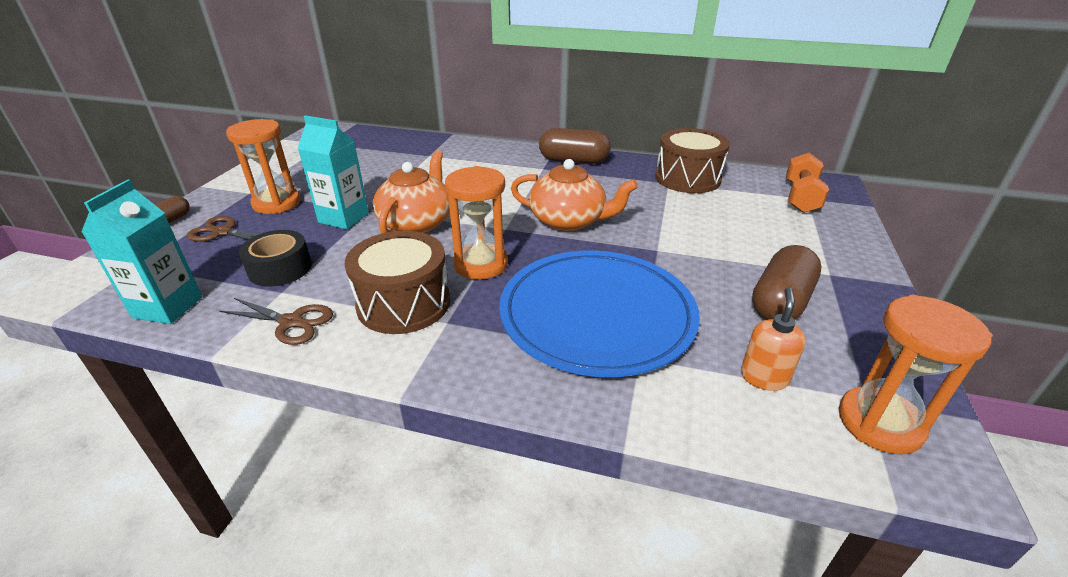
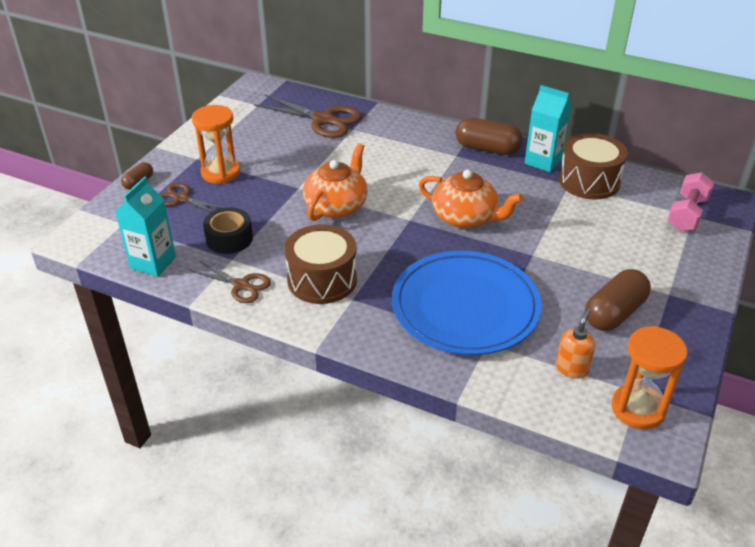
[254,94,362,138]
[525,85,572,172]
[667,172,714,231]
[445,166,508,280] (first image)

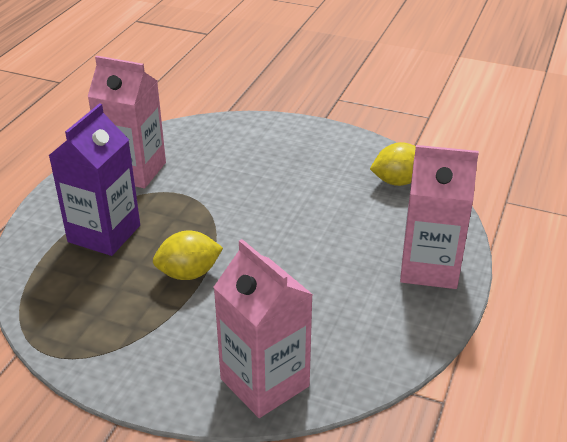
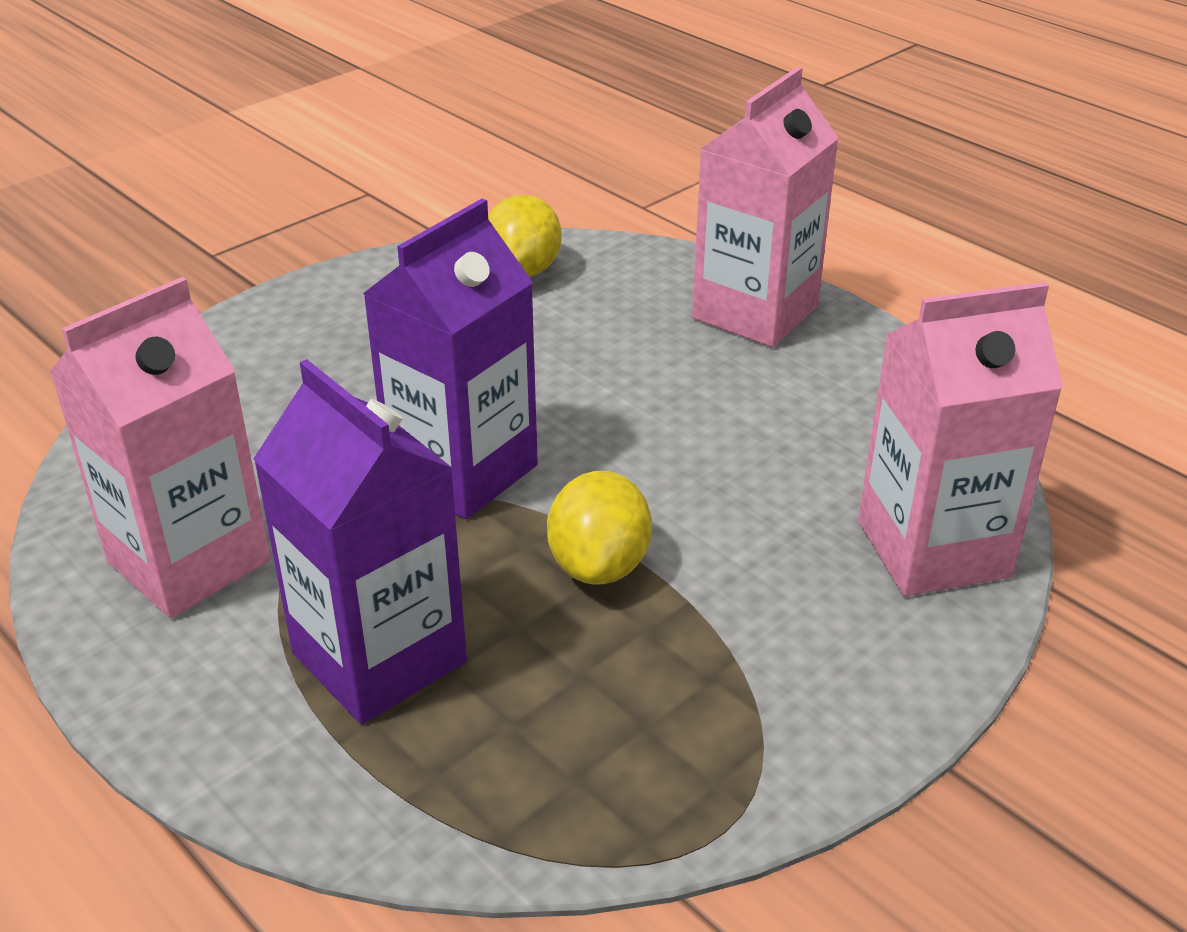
[363,198,538,519]

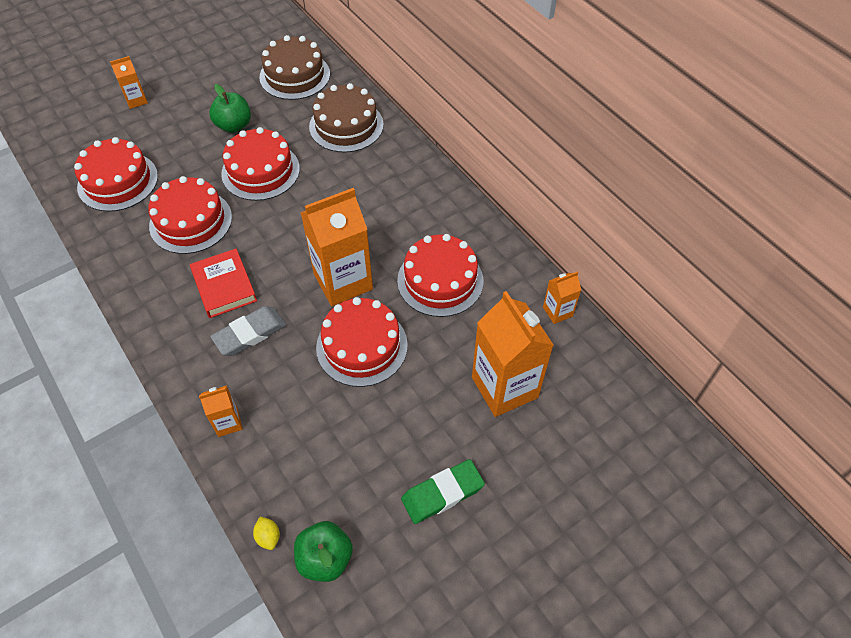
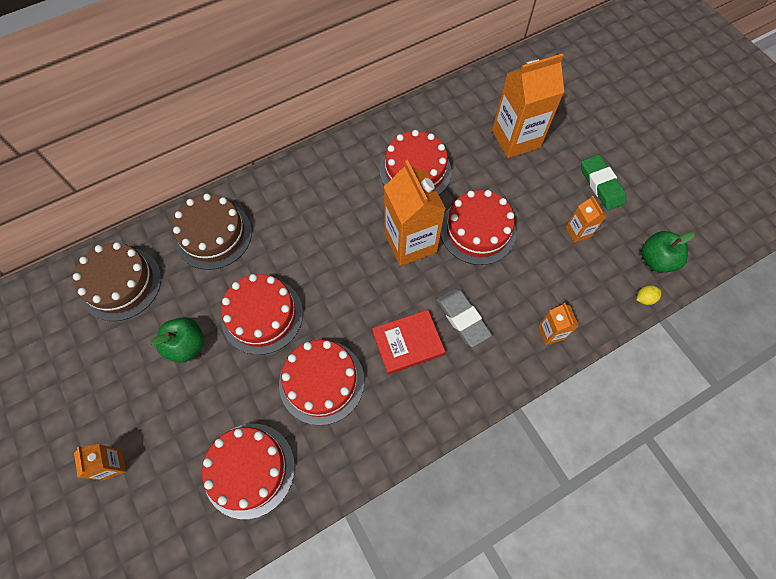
[566,196,606,243]

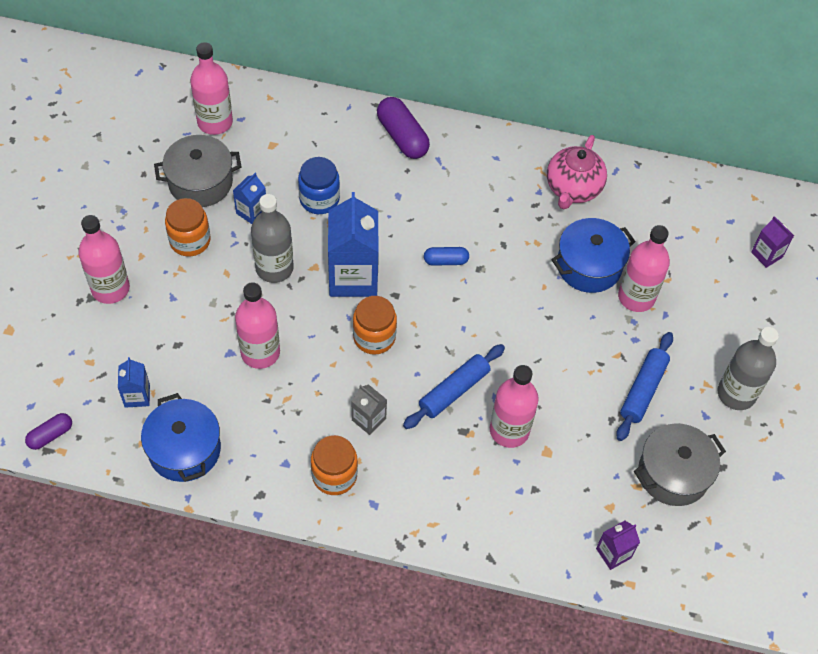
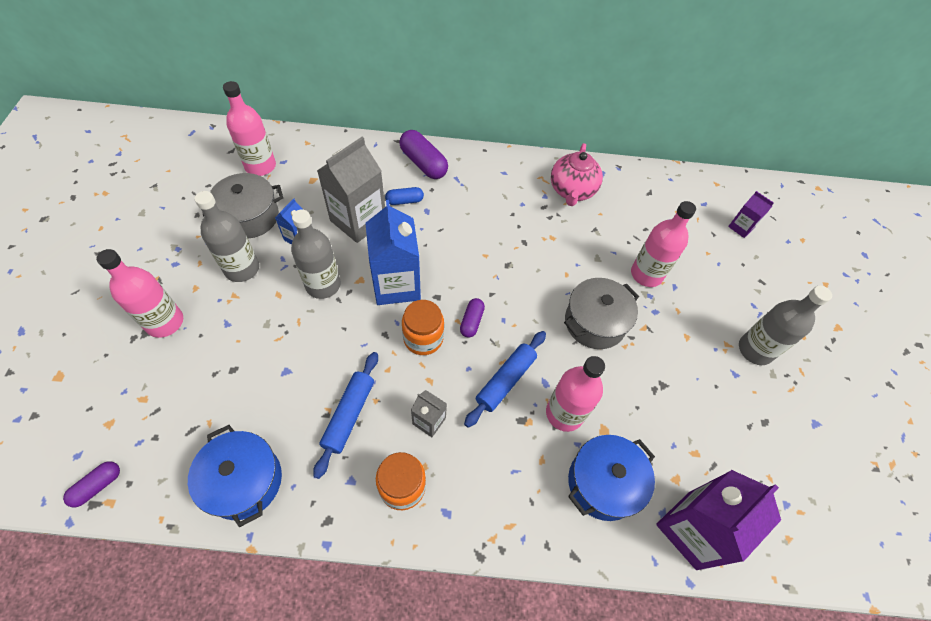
[195,191,259,282]
[313,352,378,479]
[317,137,385,243]
[385,187,424,205]
[460,298,485,338]
[564,278,639,349]
[568,435,655,521]
[656,470,781,570]
[118,357,150,408] (first image)
[235,282,280,369] (first image)

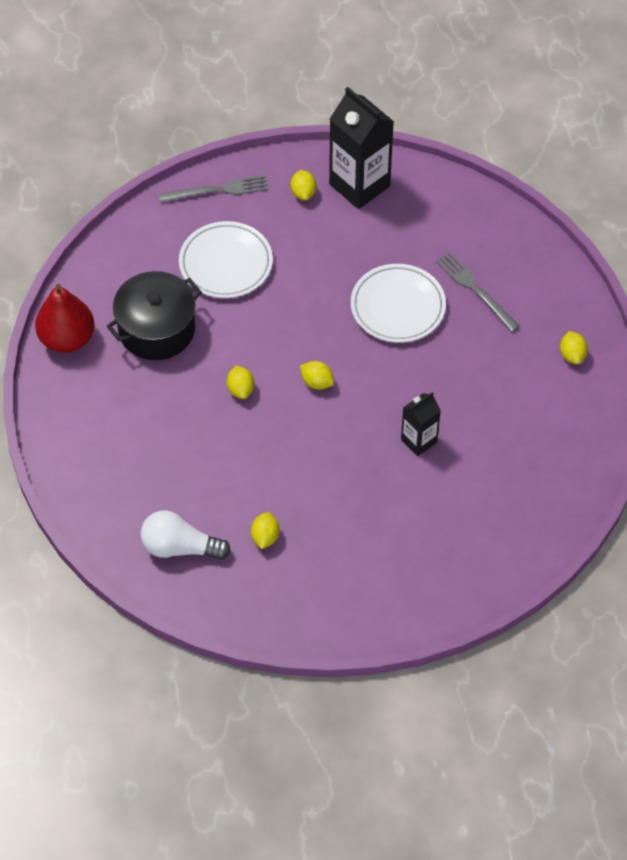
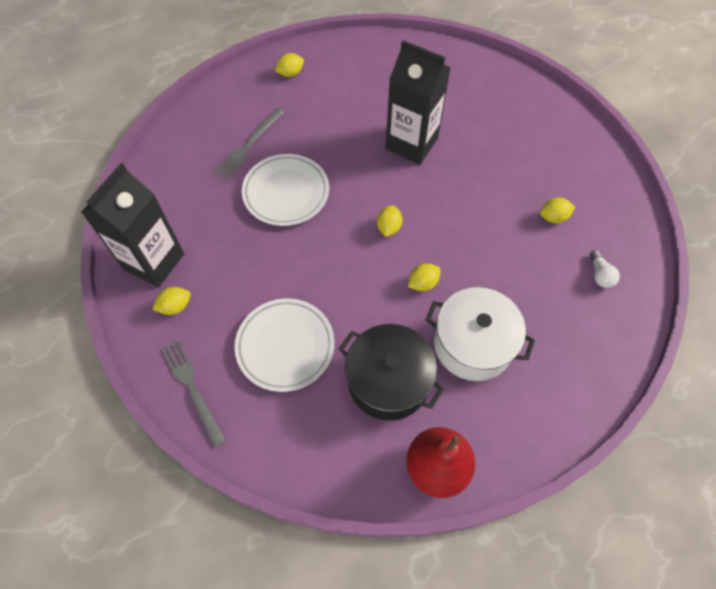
[385,40,451,164]
[425,287,535,381]
[590,250,620,288]

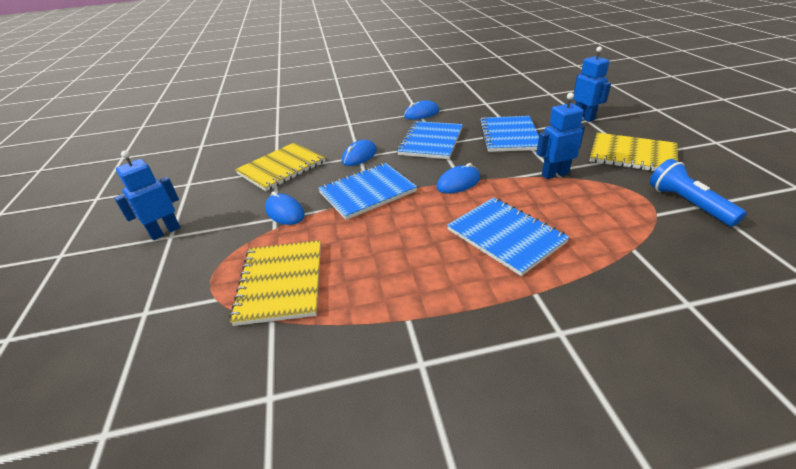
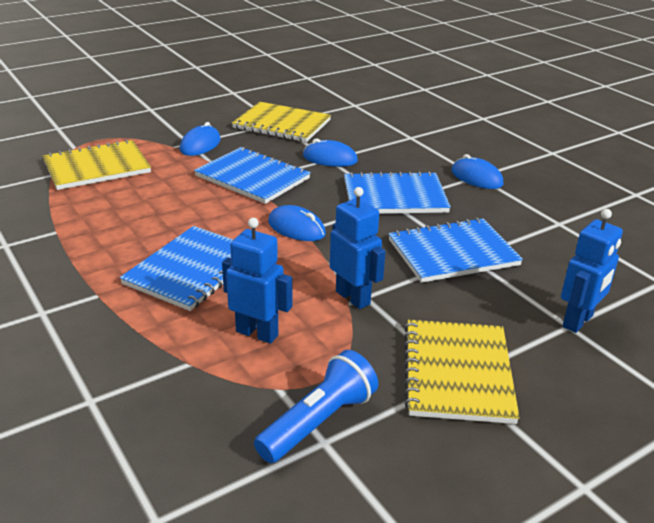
[222,218,292,344]

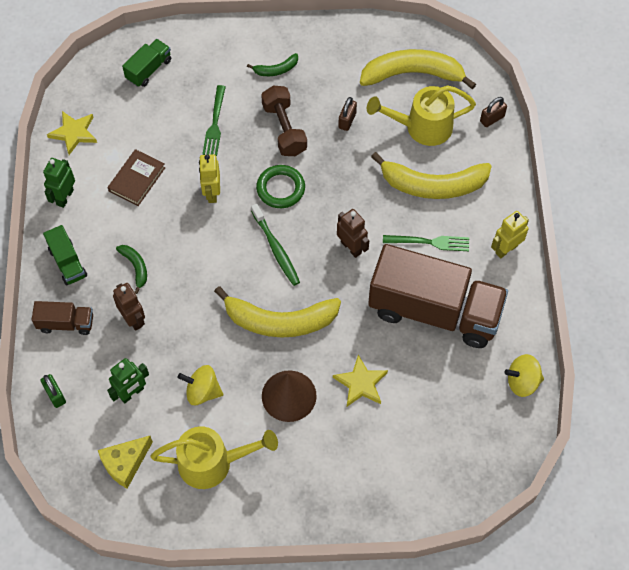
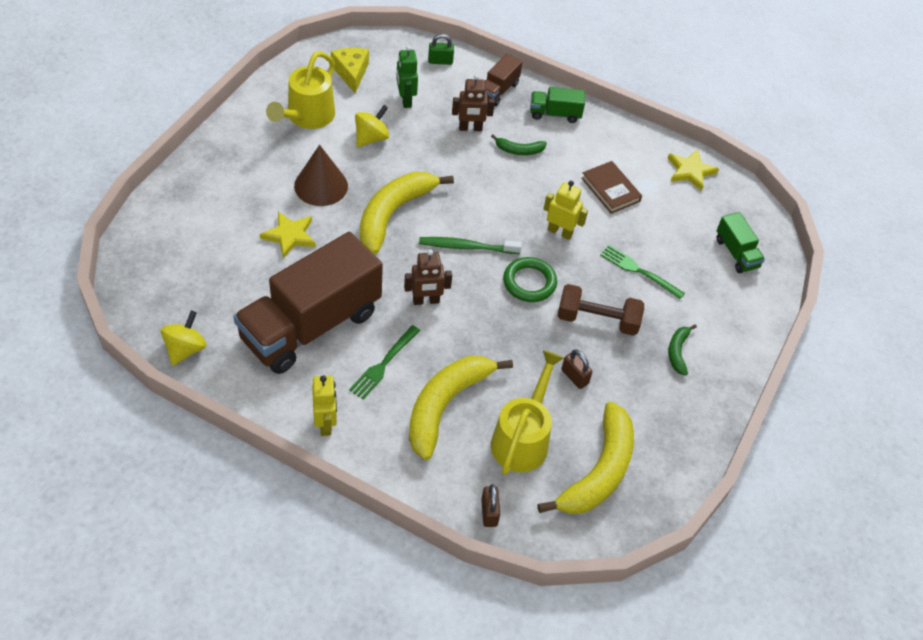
[43,158,75,208] (first image)

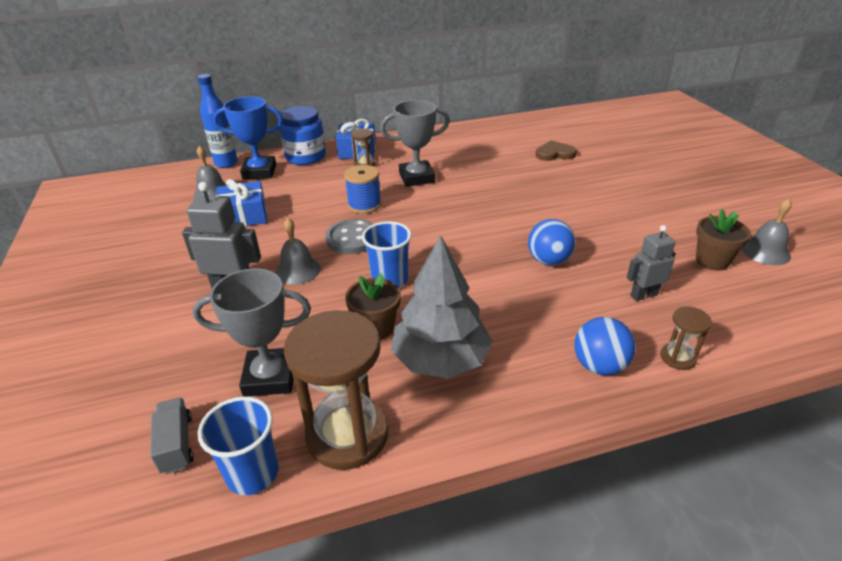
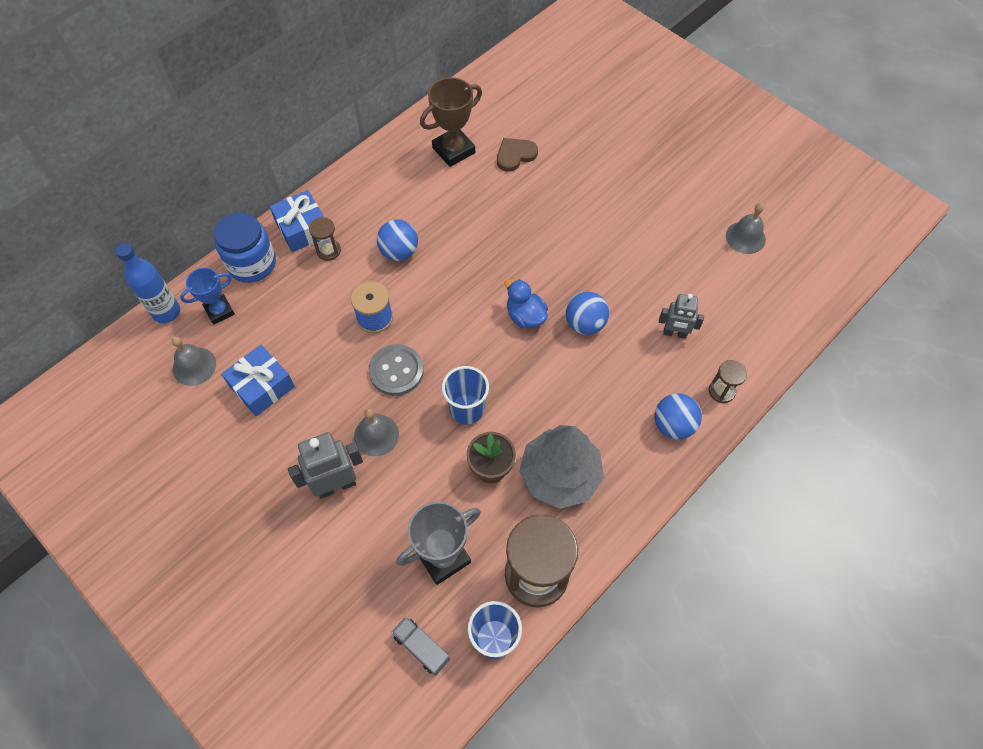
[180,267,235,325]
[377,219,418,261]
[420,77,482,167]
[505,279,548,328]
[659,294,704,339]
[696,209,751,271] (first image)

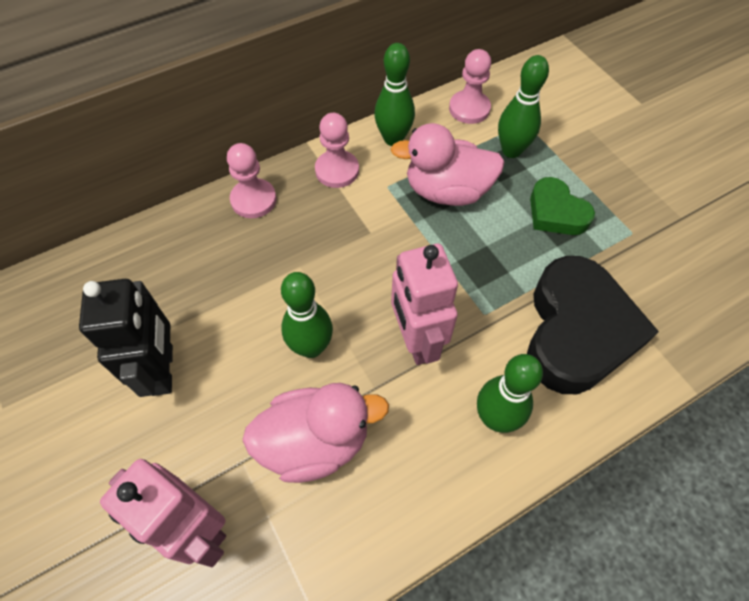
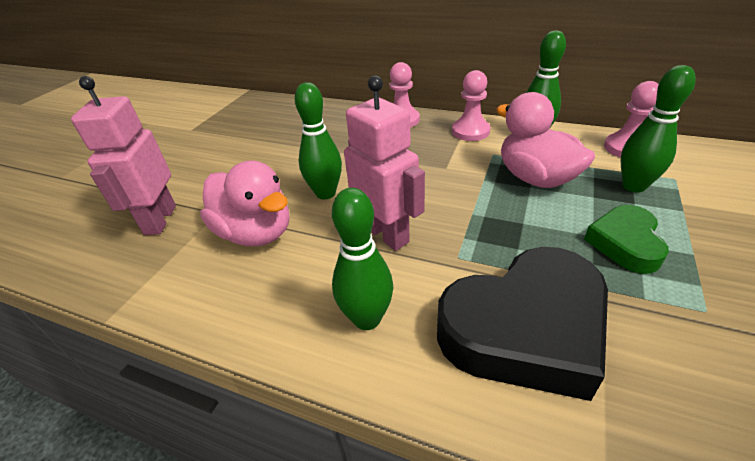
[344,75,425,251]
[79,279,173,397] (first image)

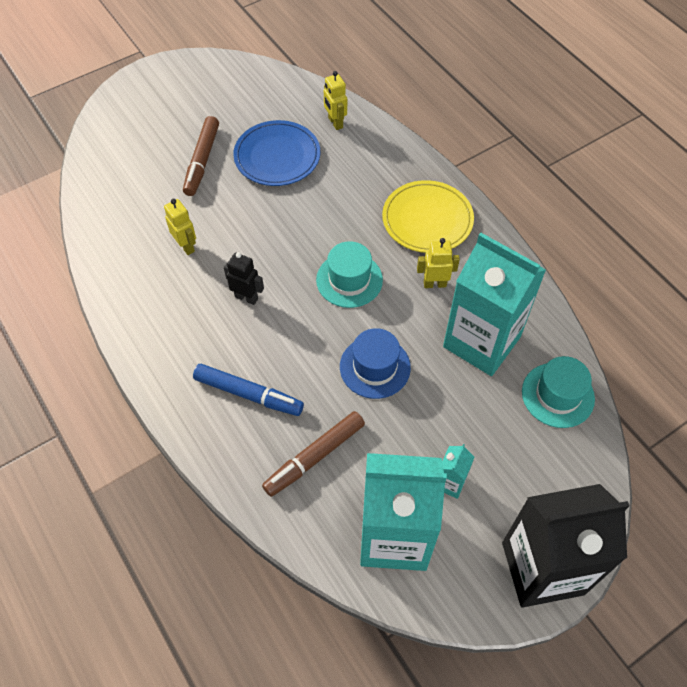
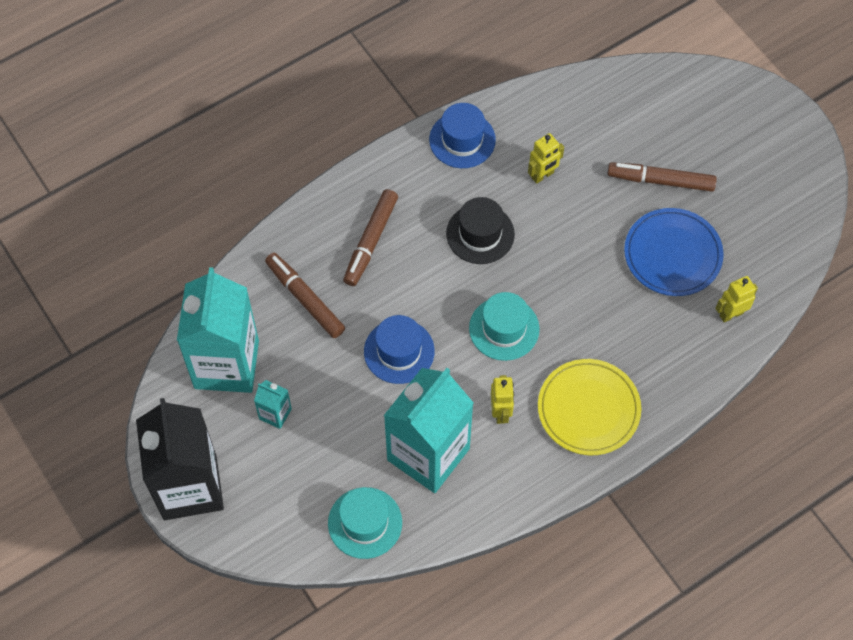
[343,189,398,286]
[429,103,496,168]
[446,197,515,264]

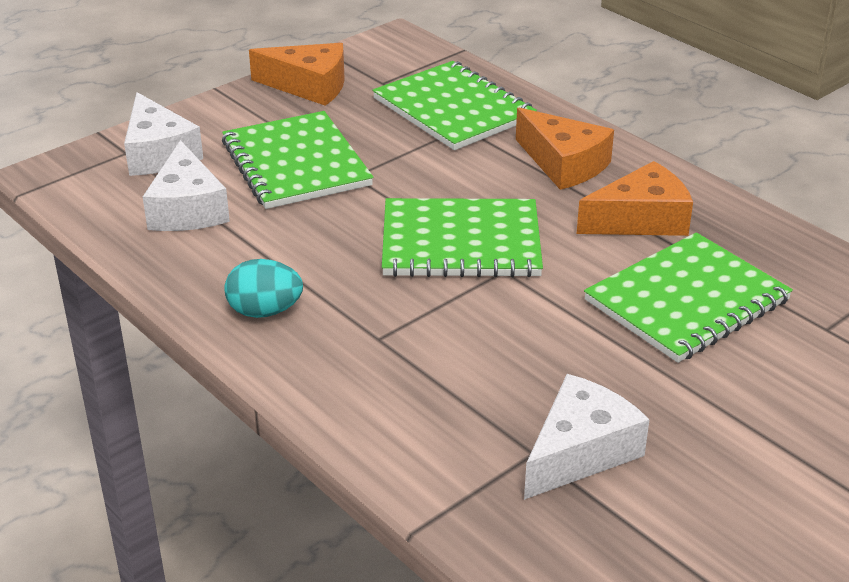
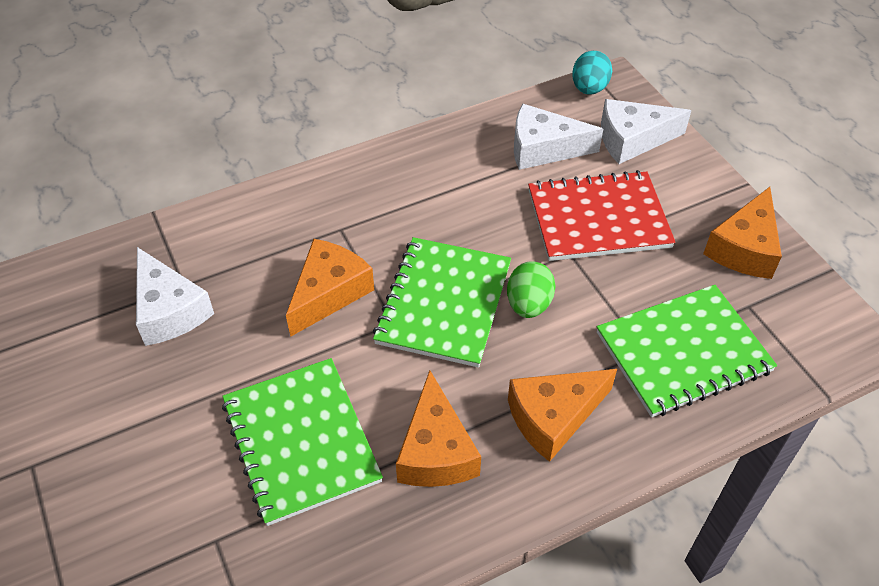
[286,239,374,337]
[507,261,556,318]
[528,170,676,261]
[572,51,612,95]

